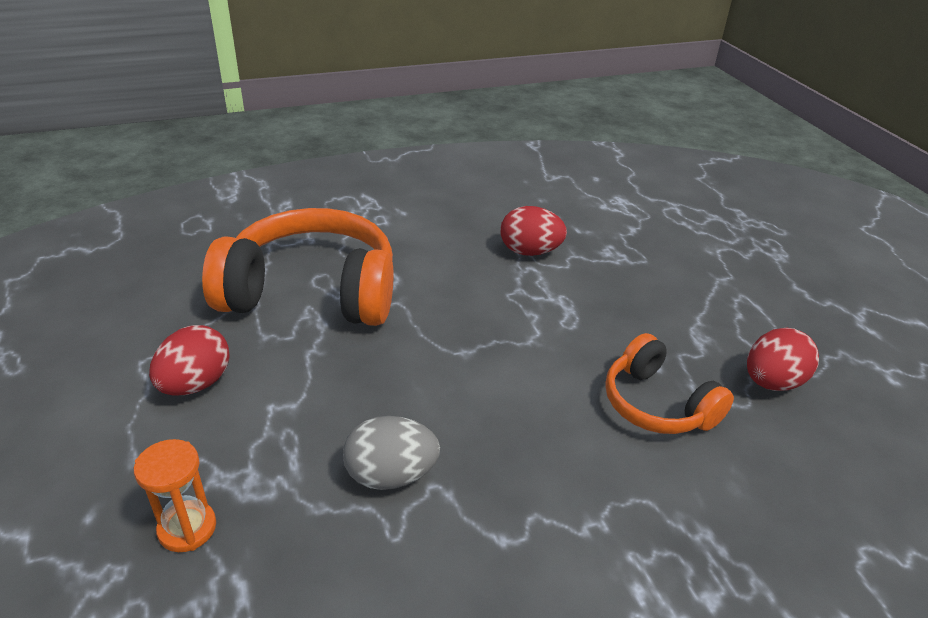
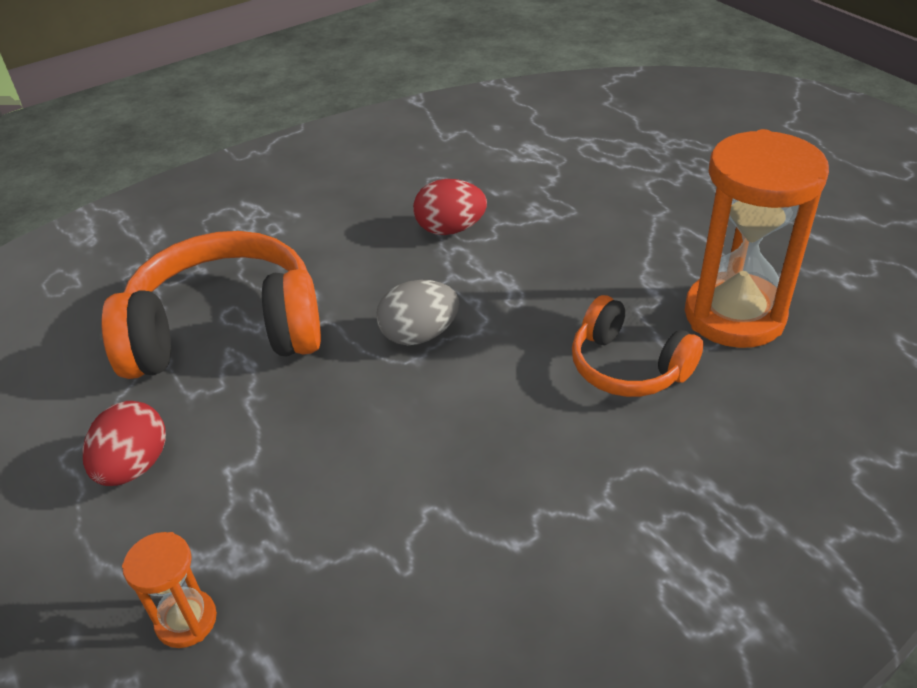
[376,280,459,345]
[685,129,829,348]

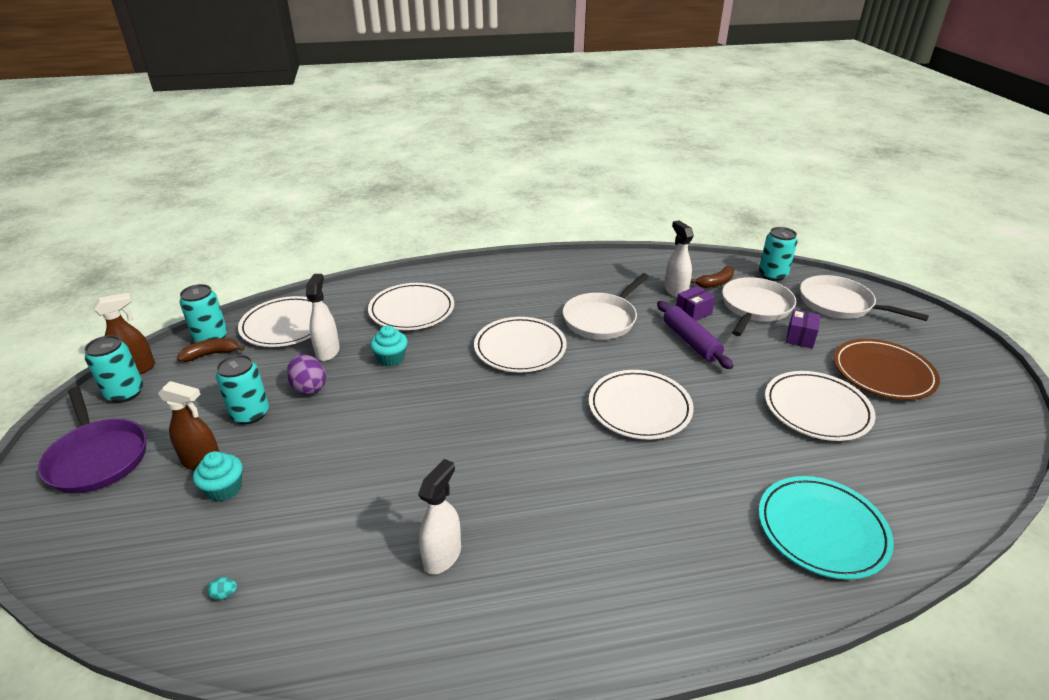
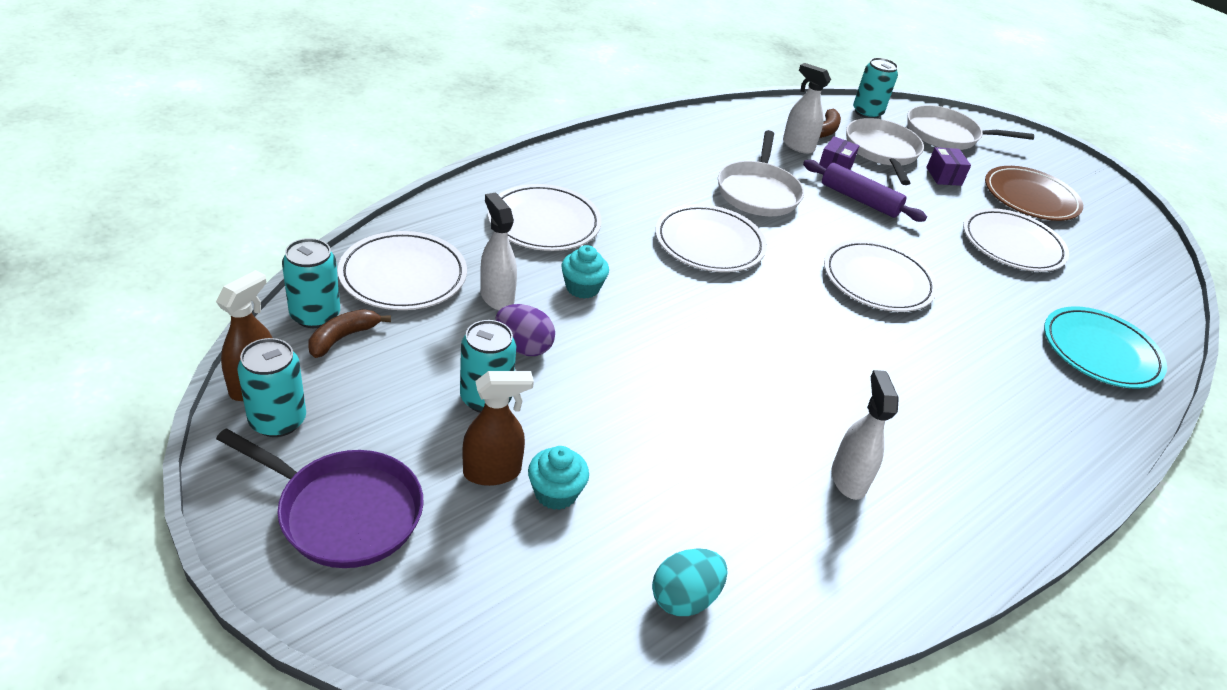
[652,548,728,616]

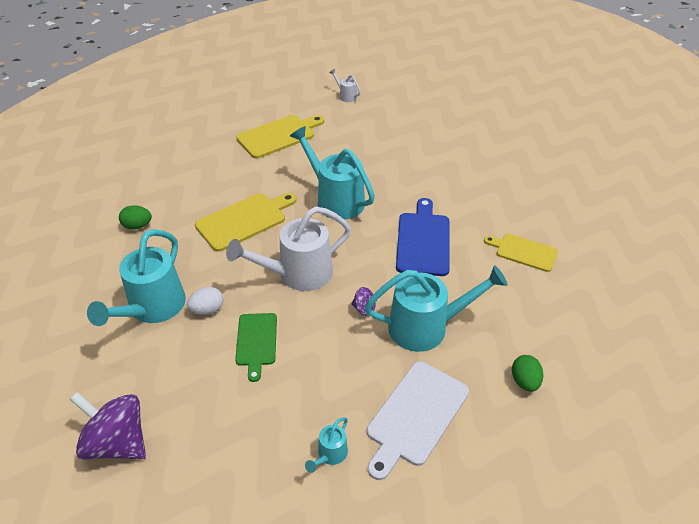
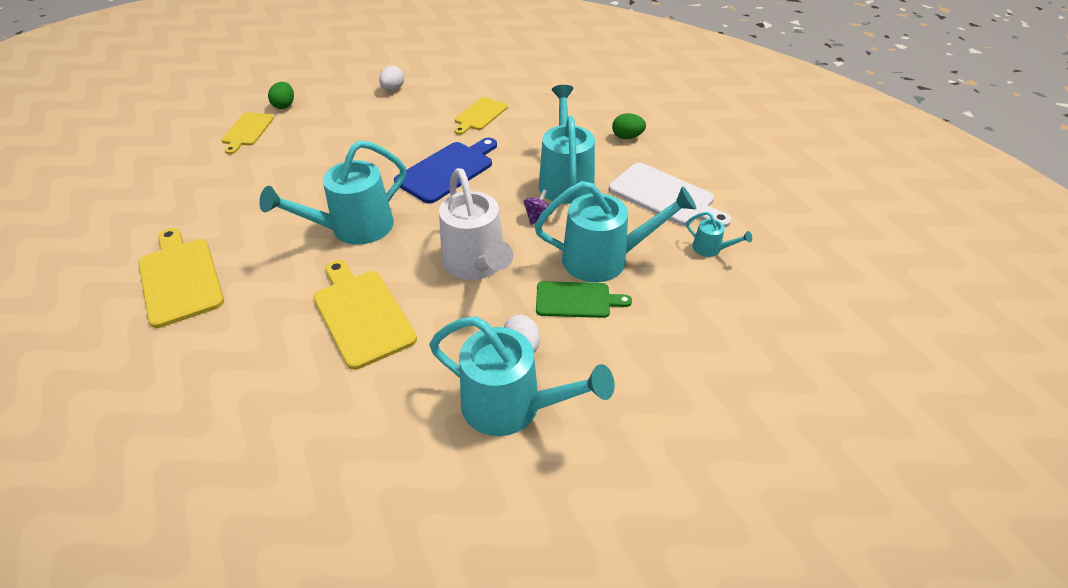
[221,112,274,154]
[268,82,294,109]
[379,66,404,91]
[394,138,497,204]
[534,181,697,282]
[70,392,146,460] (first image)
[329,69,361,102] (first image)

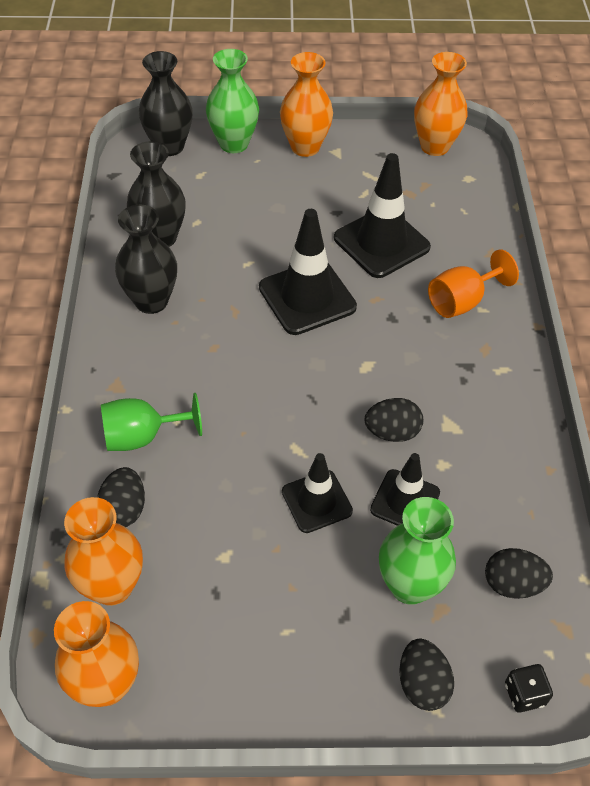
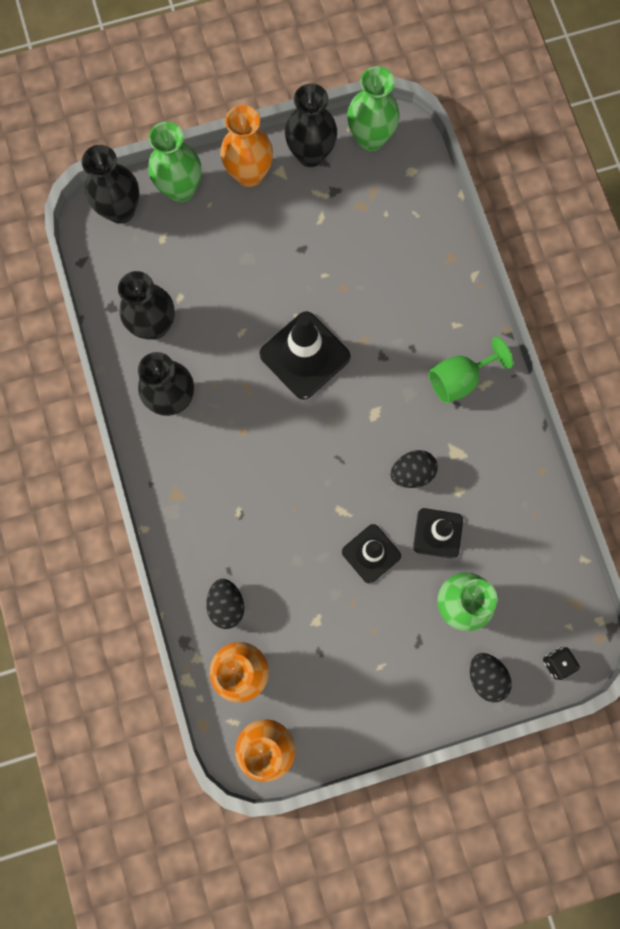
[285,84,337,167]
[347,66,400,151]
[429,337,513,403]
[334,153,431,278] (first image)
[428,249,519,318] (first image)
[485,548,553,599] (first image)

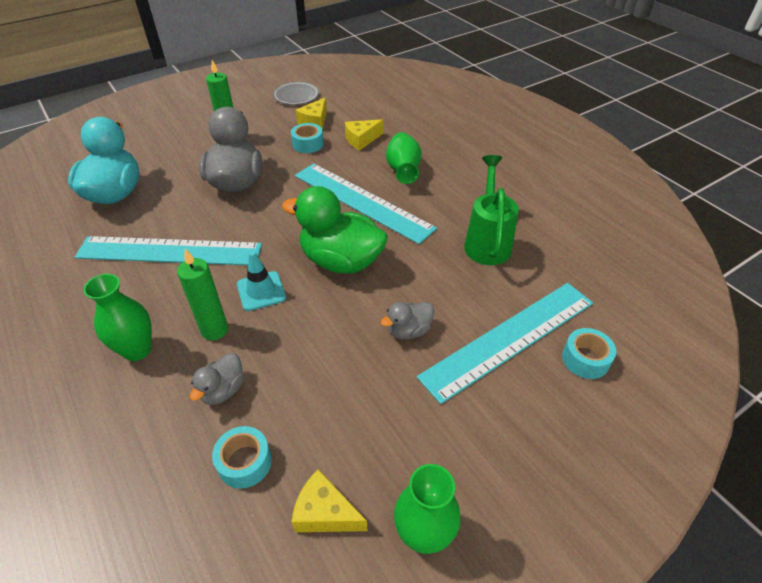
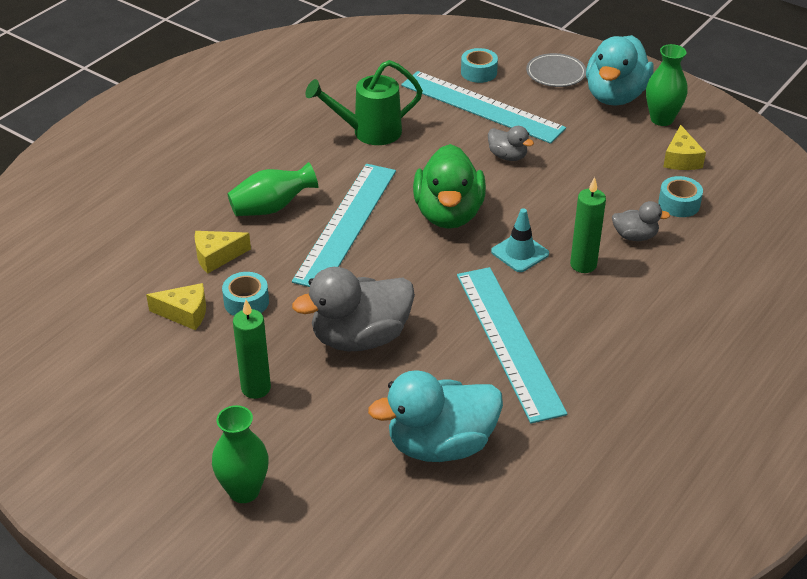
[195,231,251,274]
[212,405,269,503]
[526,53,586,87]
[586,35,654,106]

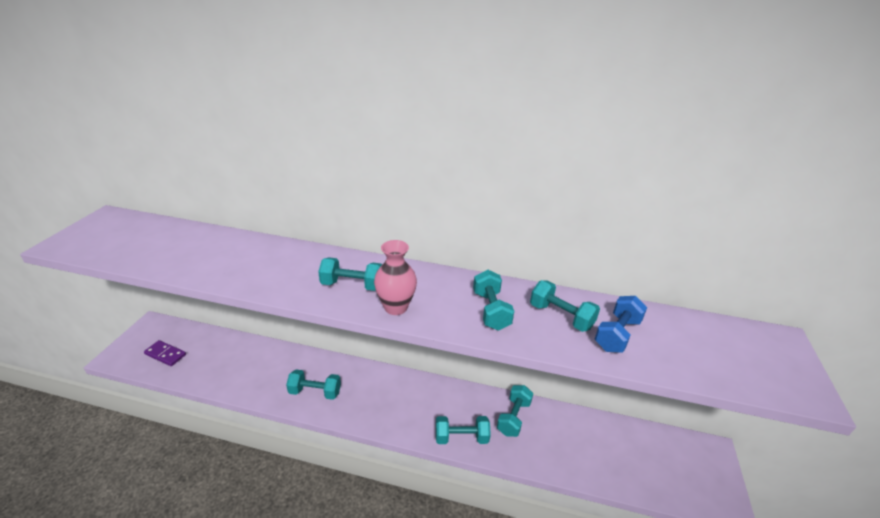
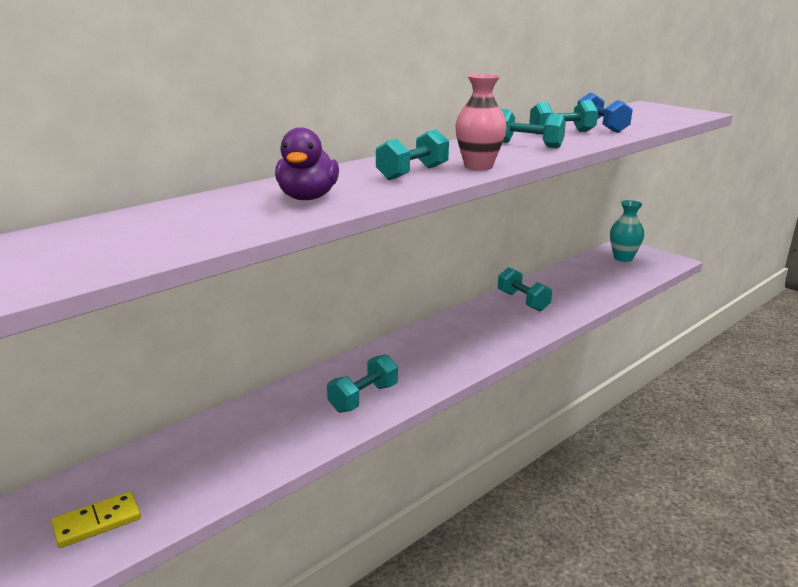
[51,492,141,548]
[275,127,339,200]
[610,200,644,262]
[436,416,491,444] (first image)

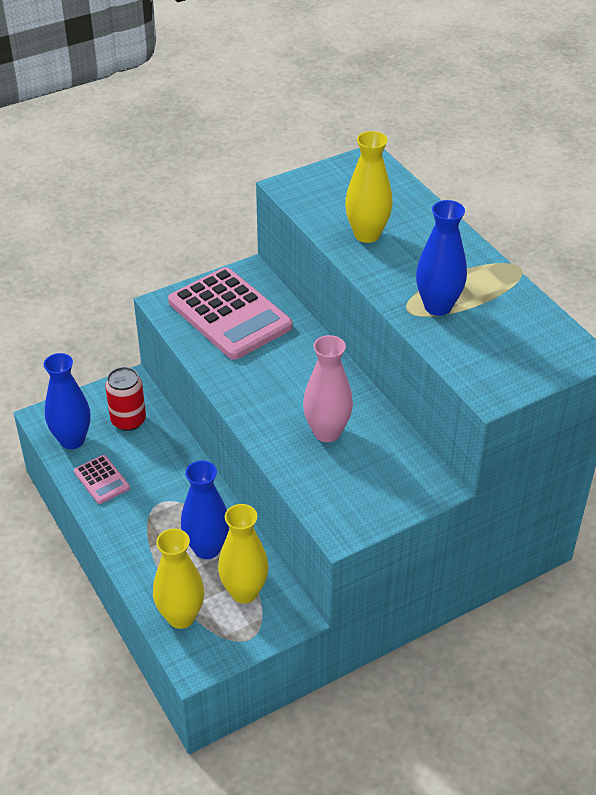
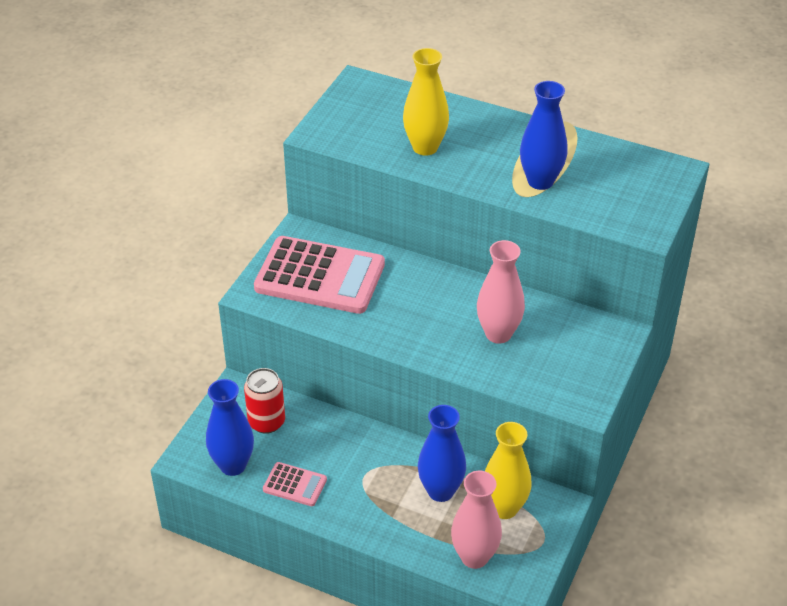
[451,471,502,569]

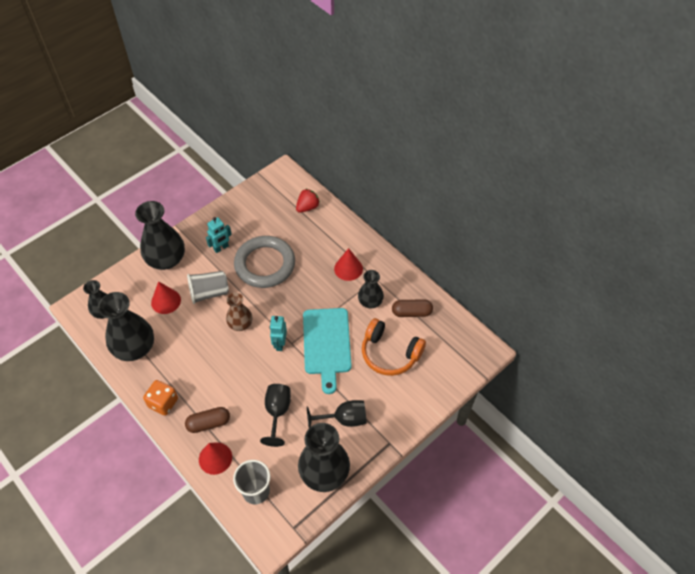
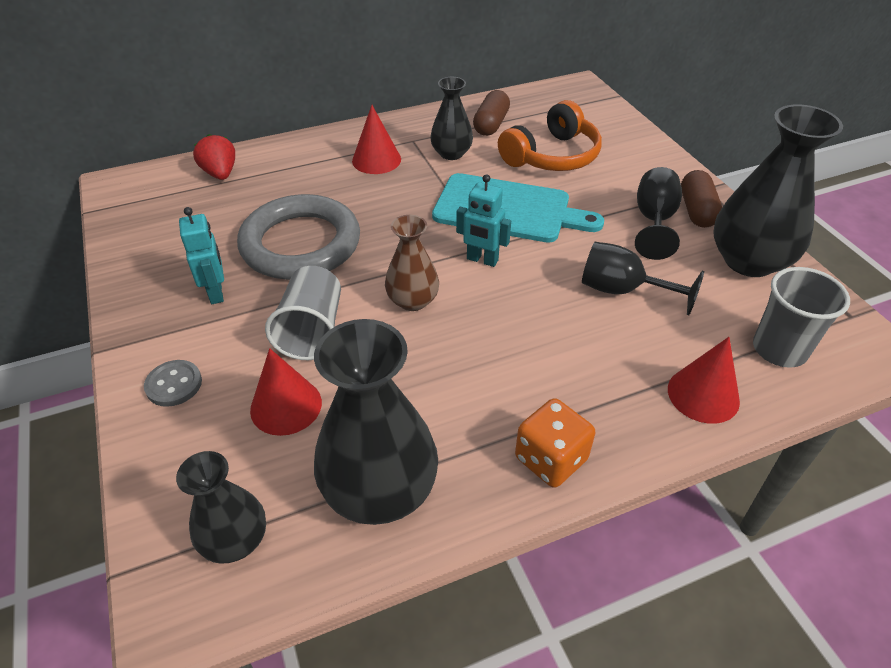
[144,360,202,407]
[681,170,722,228]

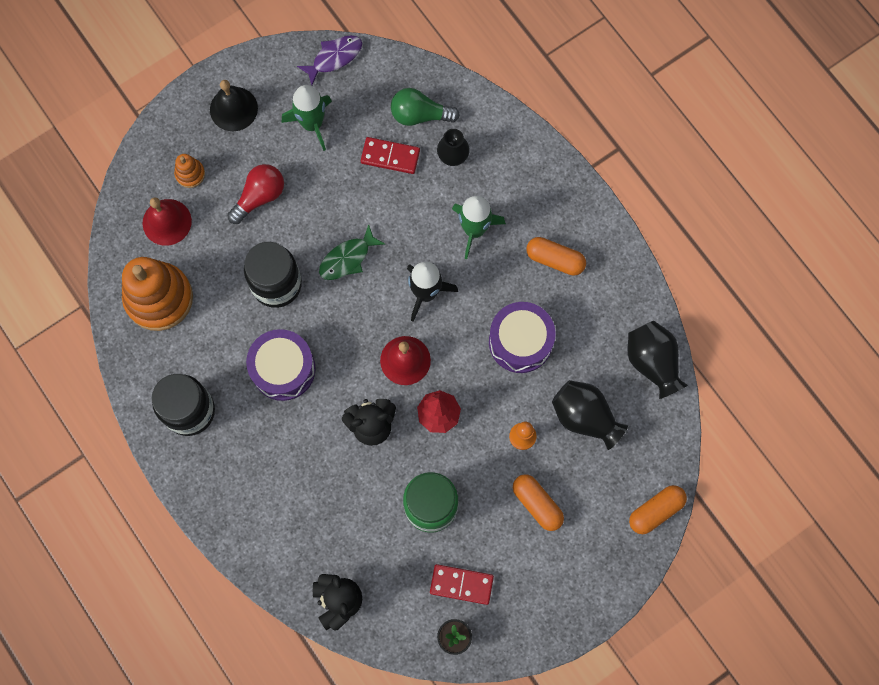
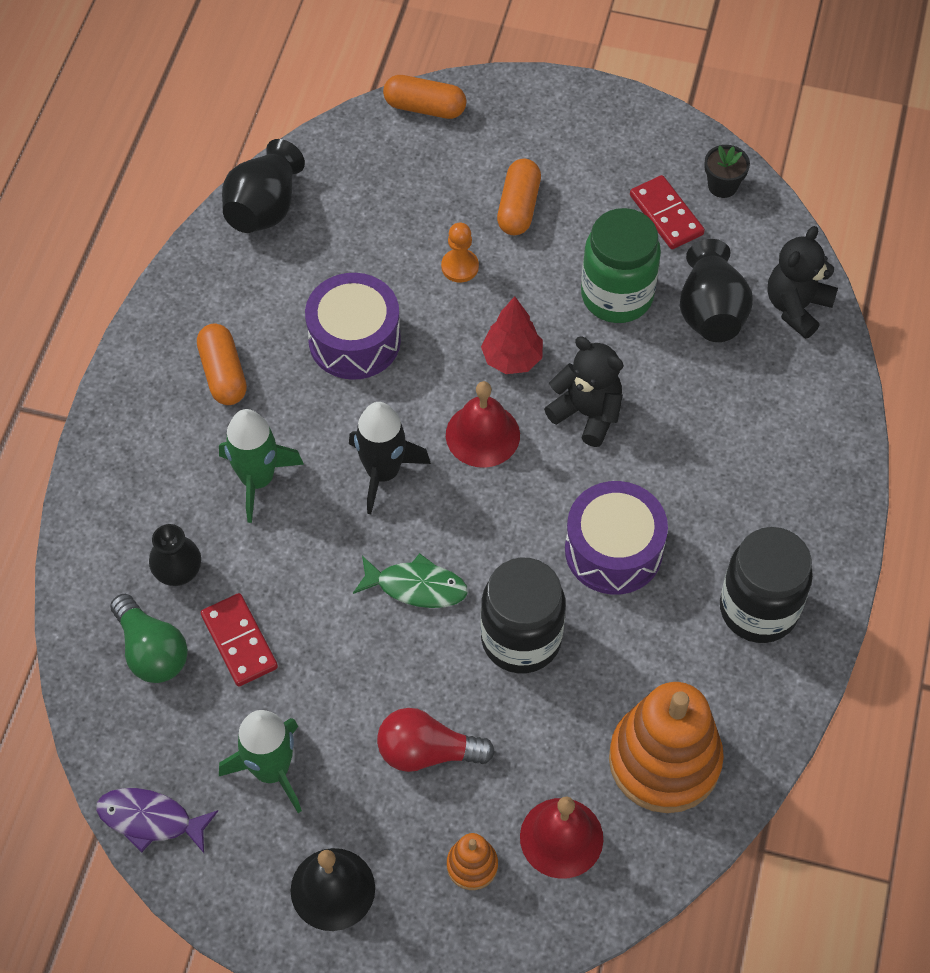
[680,239,753,342]

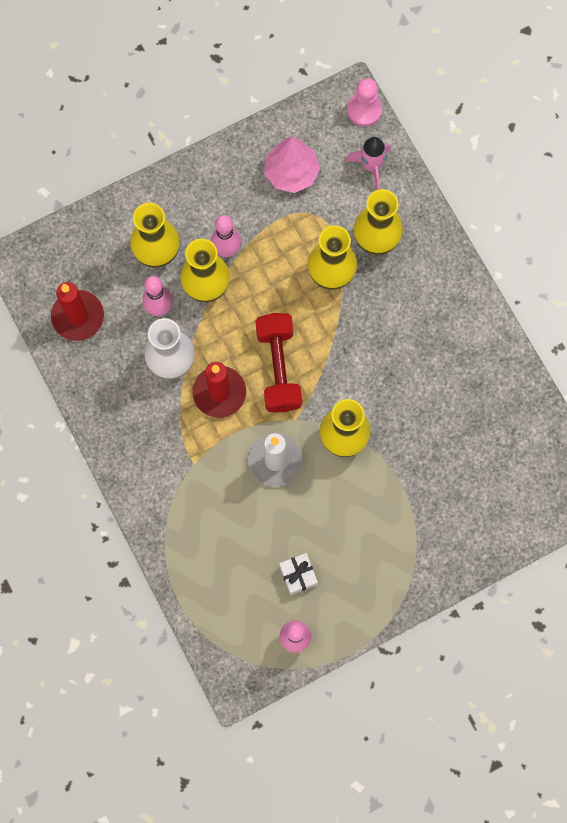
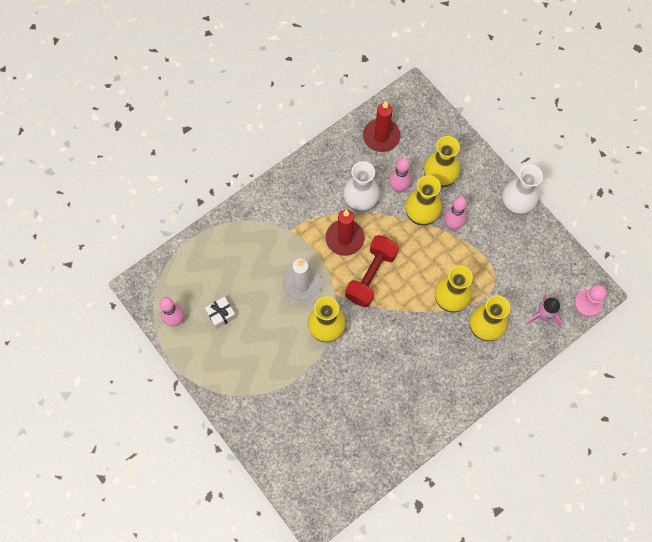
[345,235,399,307]
[502,165,543,216]
[264,137,320,193] (first image)

